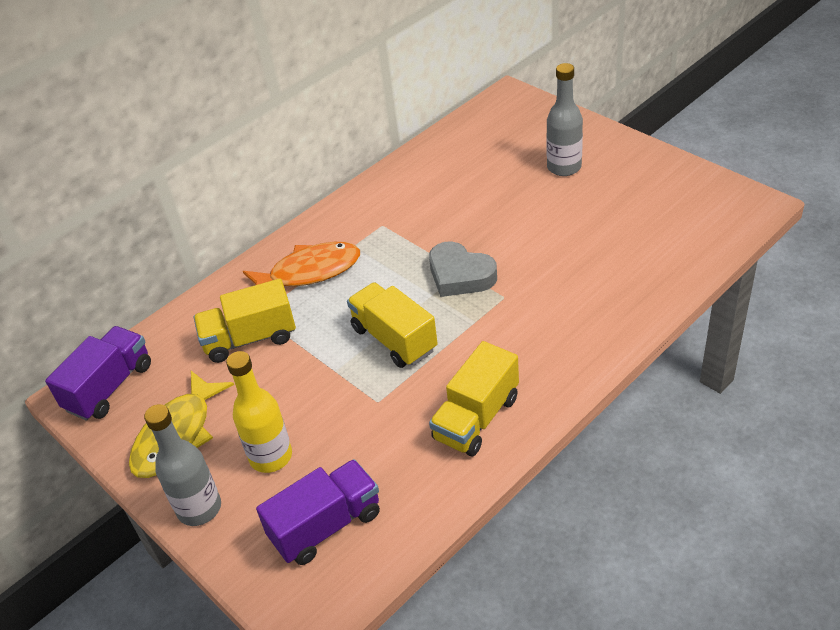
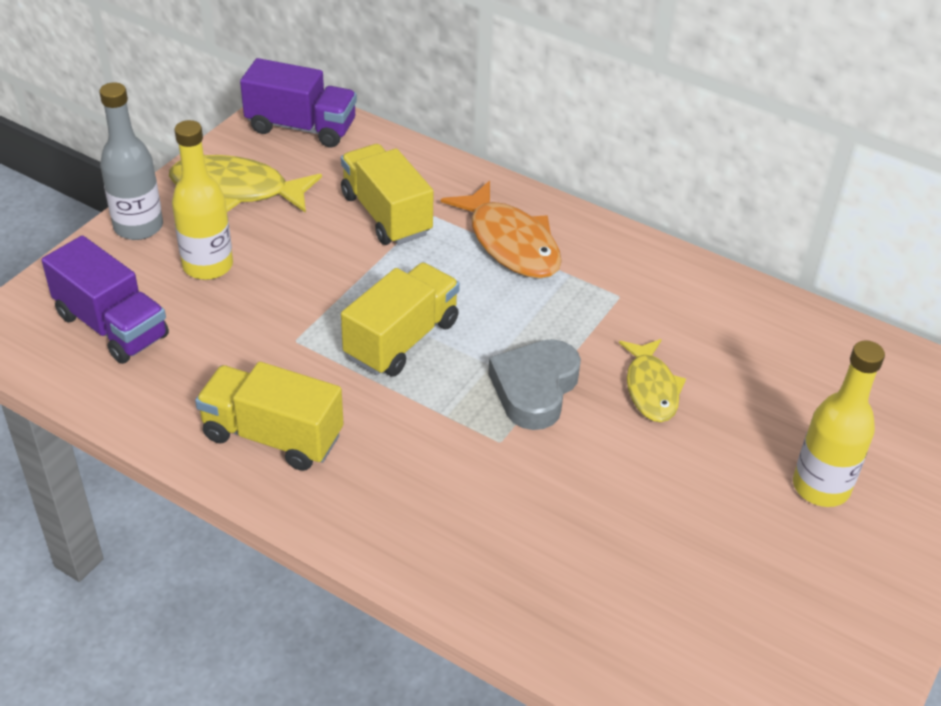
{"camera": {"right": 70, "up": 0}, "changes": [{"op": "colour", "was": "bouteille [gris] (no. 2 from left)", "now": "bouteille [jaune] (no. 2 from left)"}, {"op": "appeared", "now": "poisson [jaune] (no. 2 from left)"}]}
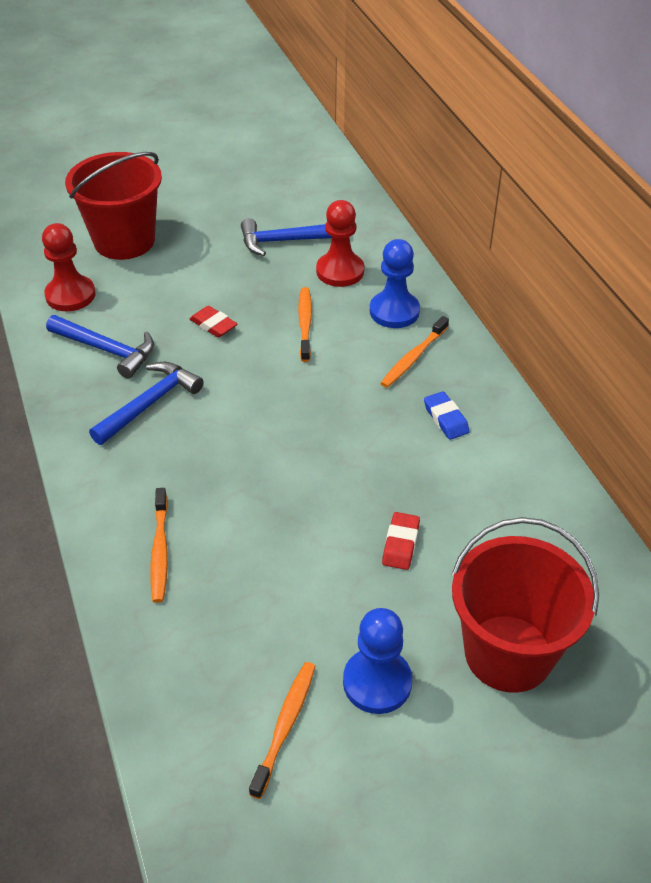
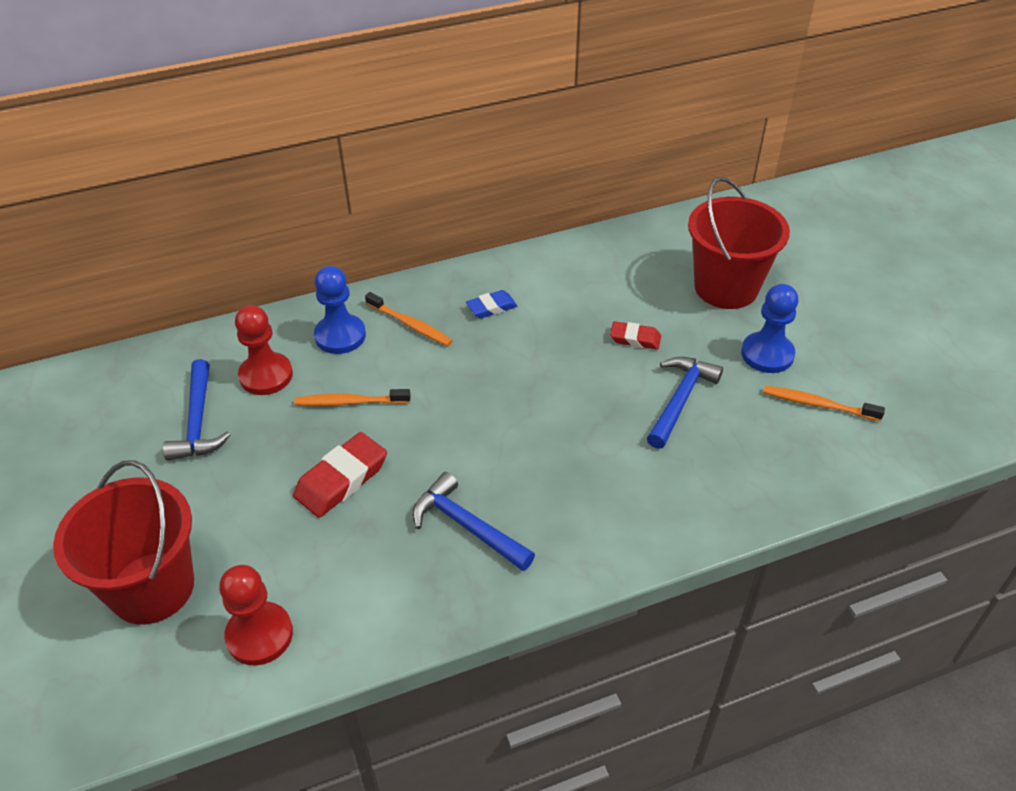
{"camera": {"right": -90, "up": 0}, "changes": [{"op": "size", "was": "gomme [rouge] (no. 1 from left)", "ratio": 1.66}, {"op": "relocated", "was": "marteau [bleu] (no. 1 from left in the first image)", "now": "marteau [bleu] (no. 3 from left)"}, {"op": "missing", "was": "brosse à dents [orange] (no. 1 from left)"}]}
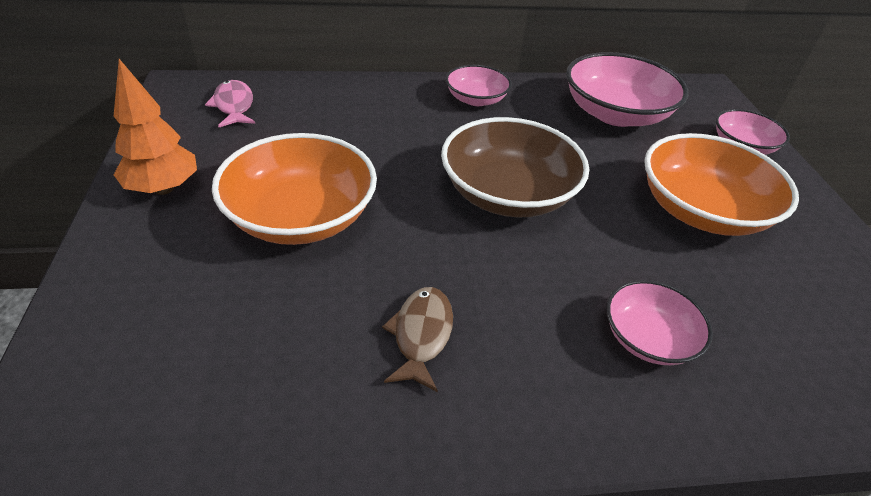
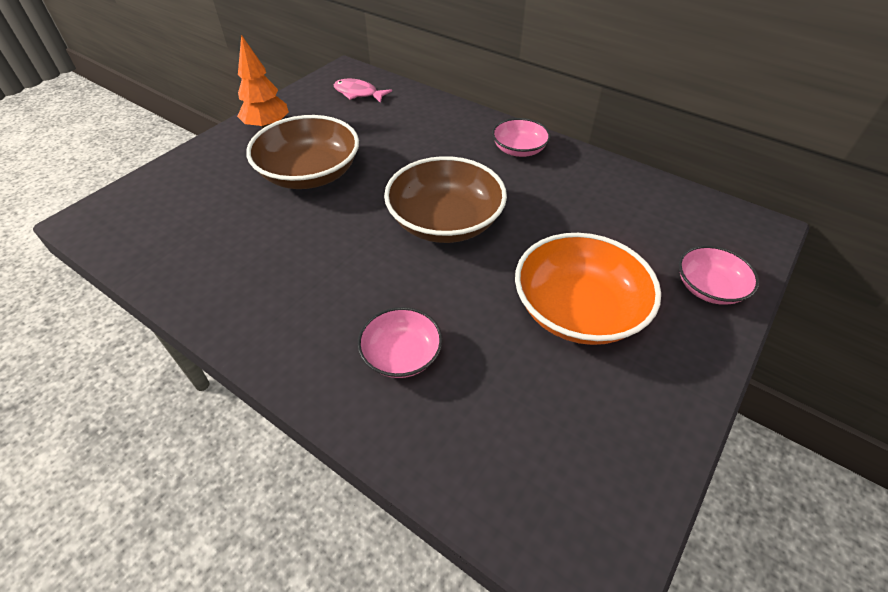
{"camera": {"right": 45, "up": 5}, "changes": [{"op": "missing", "was": "bol [rose] (no. 2 from left)"}, {"op": "spun", "was": "poisson [rose]", "clockwise": -90}, {"op": "colour", "was": "bol [orange] (no. 1 from left)", "now": "bol [marron] (no. 1 from left)"}, {"op": "missing", "was": "poisson [marron]"}]}
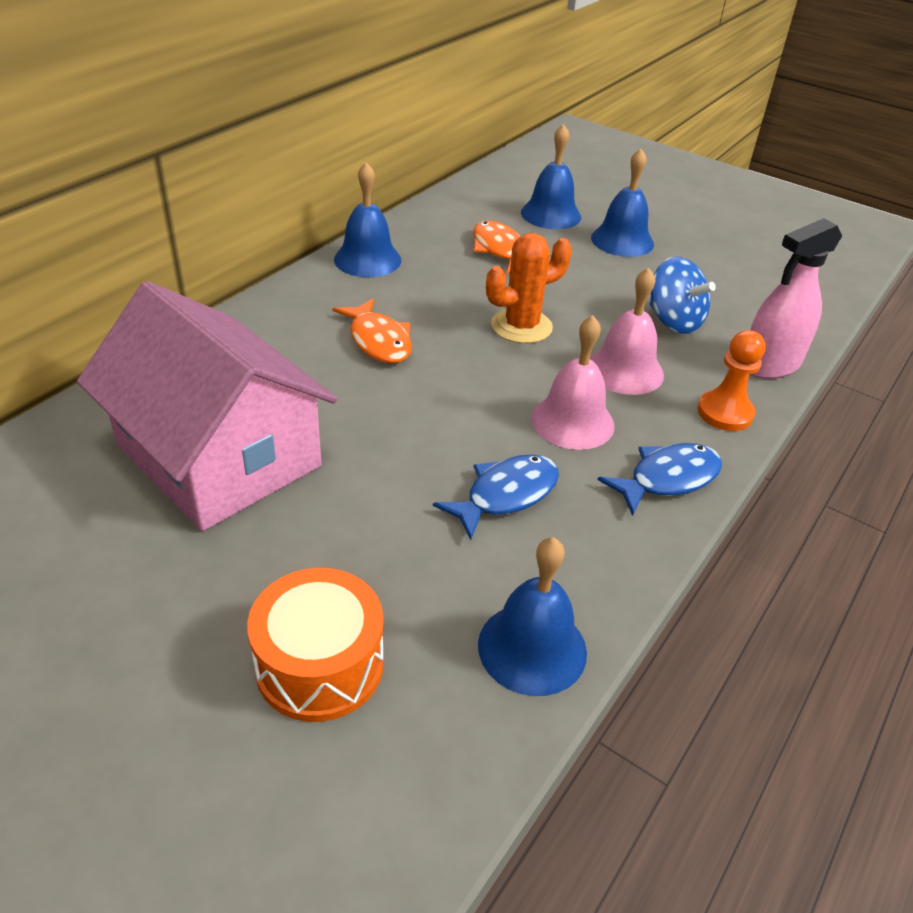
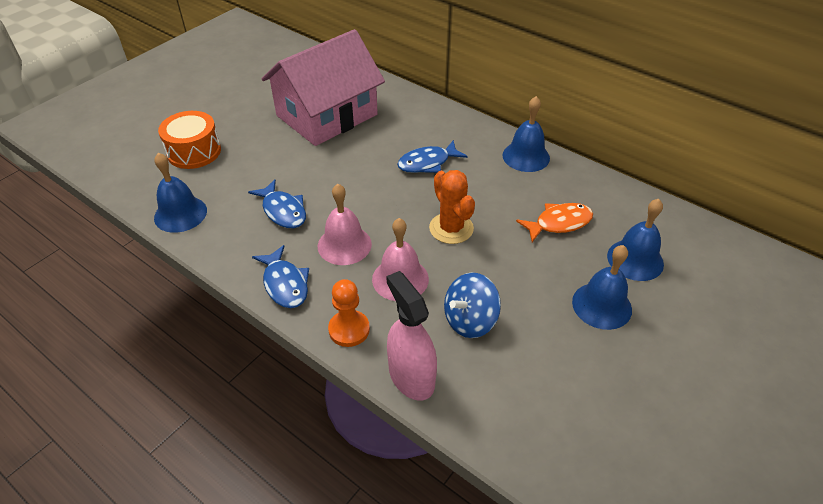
{"camera": {"right": 95, "up": 5}, "changes": [{"op": "colour", "was": "poisson [orange] (no. 1 from left)", "now": "poisson [bleu] (no. 3 from left)"}]}
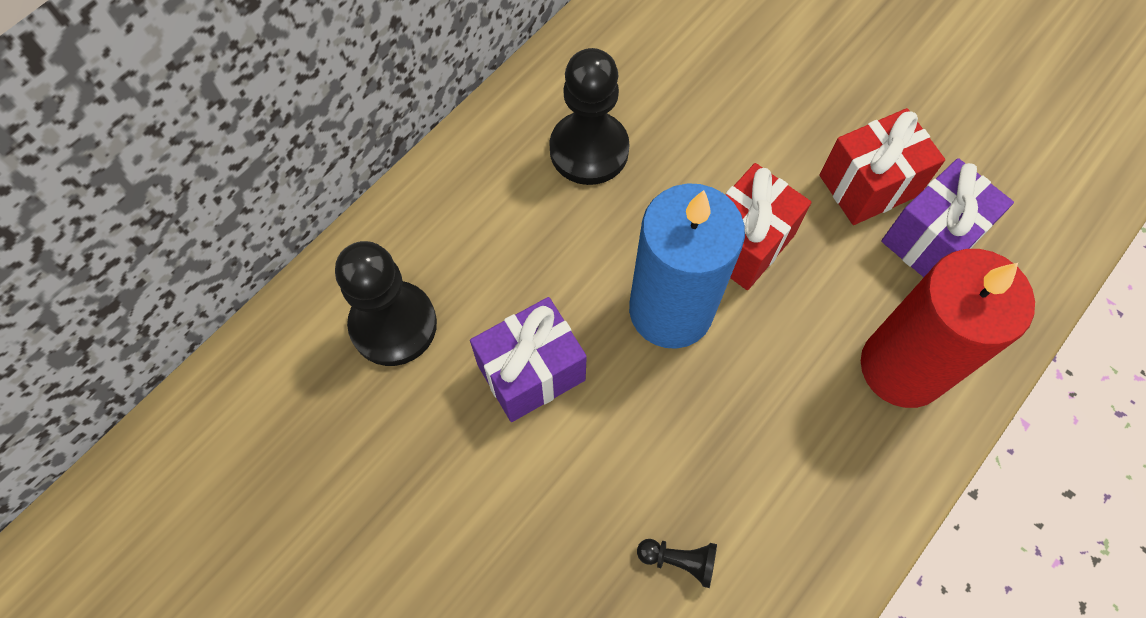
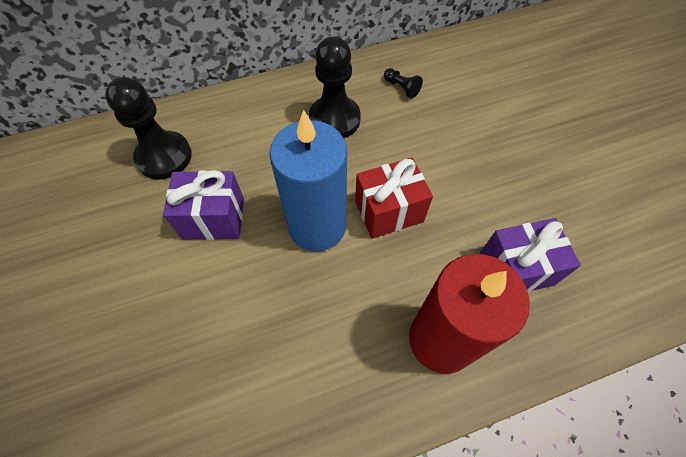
{"camera": {"right": 30, "up": -5}, "changes": [{"op": "missing", "was": "cadeau [rouge] (no. 2 from left)"}, {"op": "relocated", "was": "pion [noir] (no. 3 from left)"}]}
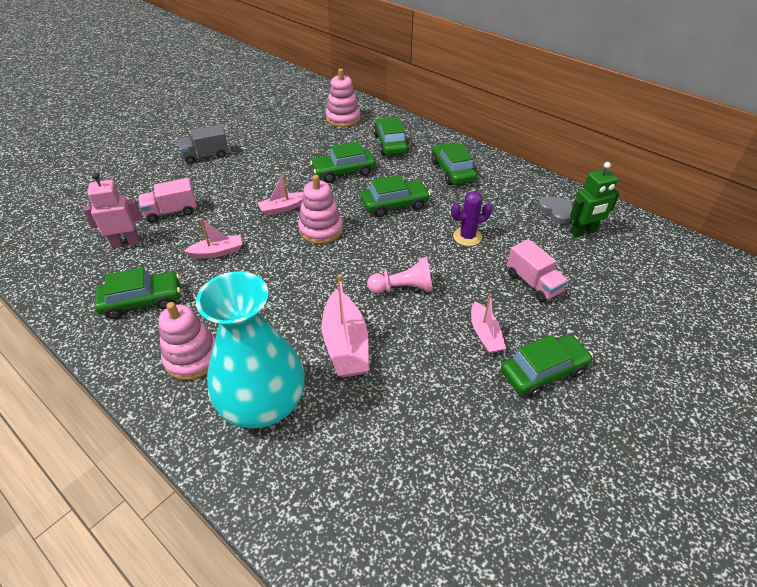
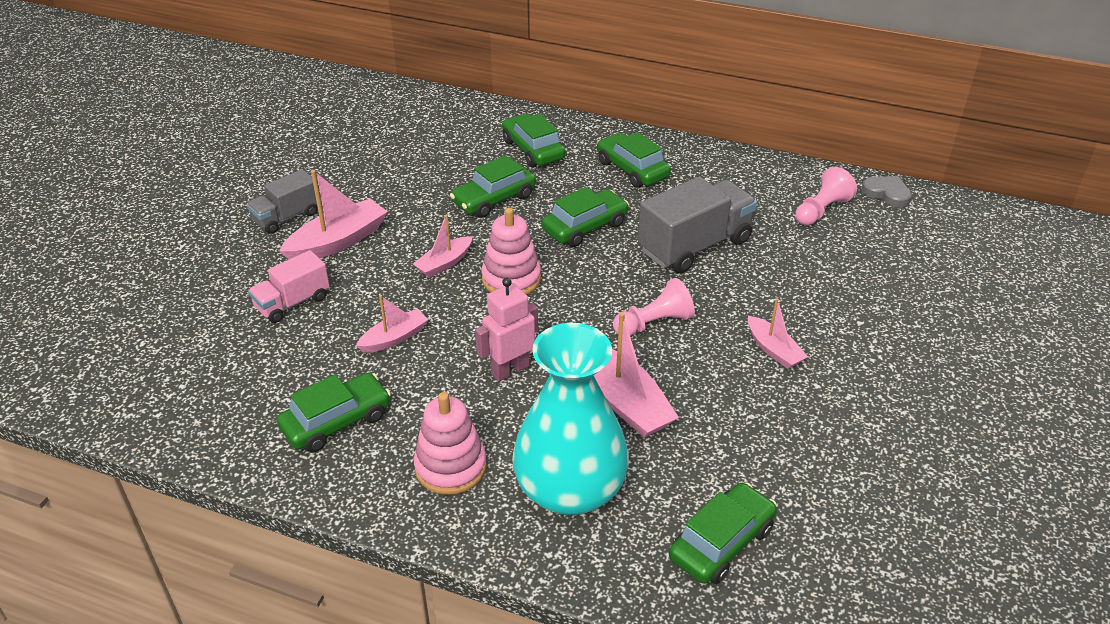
{"camera": {"right": -20, "up": -5}, "changes": [{"op": "missing", "was": "jouet à empiler [rose] (no. 3 from left)"}, {"op": "exchanged", "was": "robot [vert]", "now": "pion [rose] (no. 2 from left)"}, {"op": "relocated", "was": "robot [rose]"}, {"op": "exchanged", "was": "cactus [violet]", "now": "camion [gris] (no. 2 from left)"}, {"op": "relocated", "was": "cœur [gris]"}, {"op": "missing", "was": "camion [rose] (no. 2 from left)"}, {"op": "relocated", "was": "voiture [vert] (no. 6 from left)"}, {"op": "appeared", "now": "bateau [rose] (no. 1 from left)"}]}
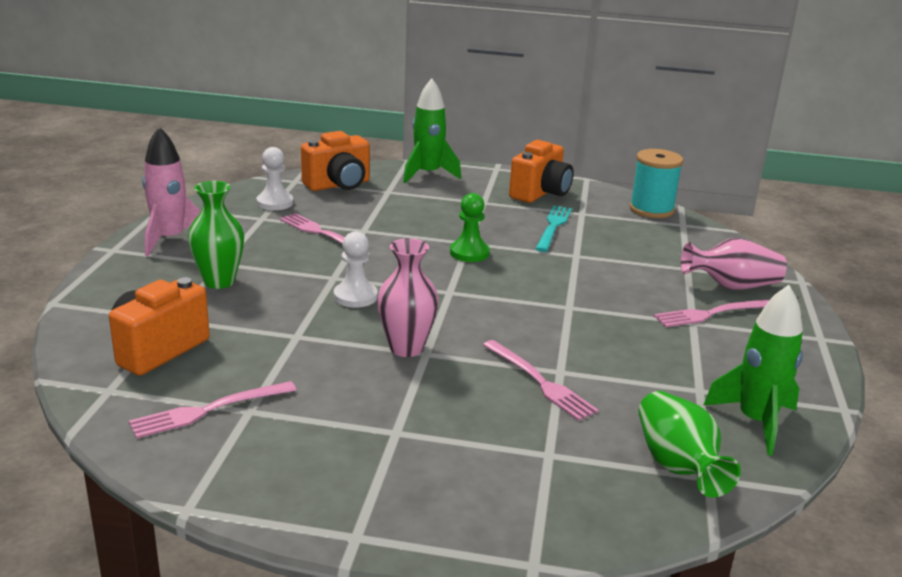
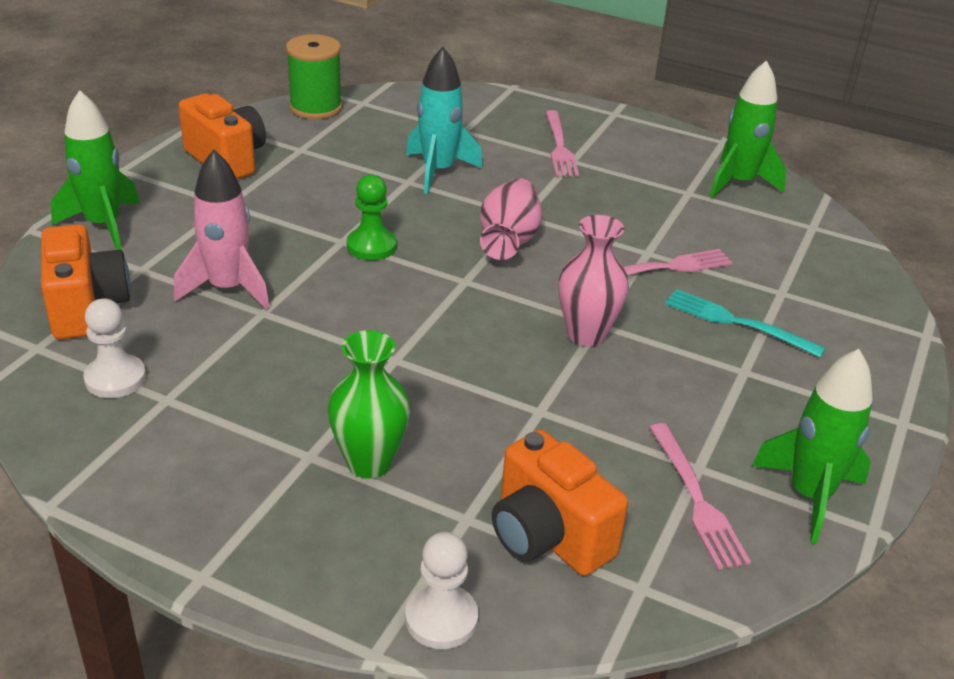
{"camera": {"right": -75, "up": 10}, "changes": [{"op": "relocated", "was": "fusée [rose]"}, {"op": "colour", "was": "bobine [turquoise]", "now": "bobine [vert]"}, {"op": "relocated", "was": "fourchette [turquoise]"}, {"op": "missing", "was": "fourchette [rose] (no. 2 from left)"}, {"op": "relocated", "was": "pion [blanc] (no. 2 from left)"}, {"op": "relocated", "was": "vase [rose] (no. 2 from left in the first image)", "now": "vase [rose] (no. 1 from left)"}, {"op": "missing", "was": "vase [vert] (no. 2 from left)"}, {"op": "appeared", "now": "fusée [turquoise]"}, {"op": "appeared", "now": "fusée [vert] (no. 3 from left)"}]}
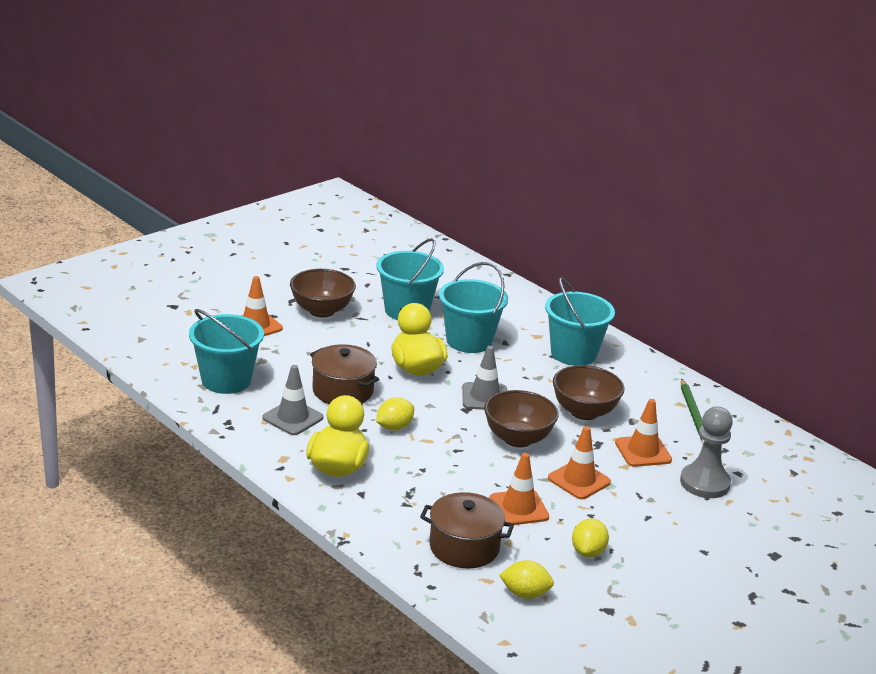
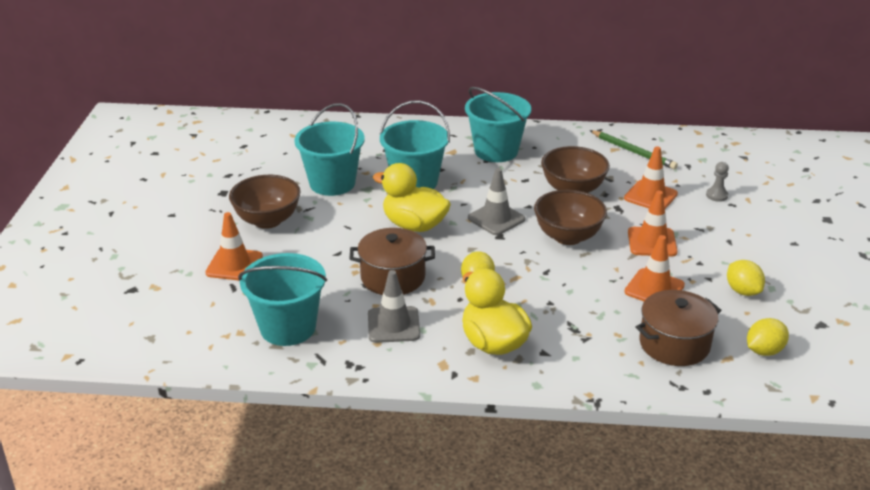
{"camera": {"right": -40, "up": 5}, "changes": [{"op": "size", "was": "pion [gris]", "ratio": 0.49}]}
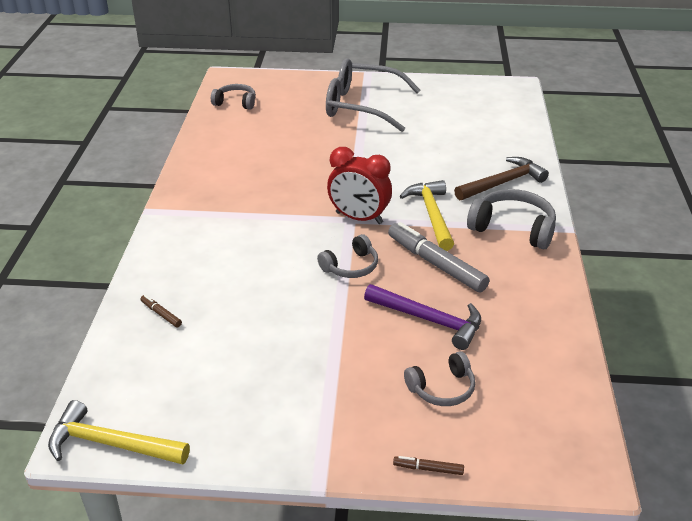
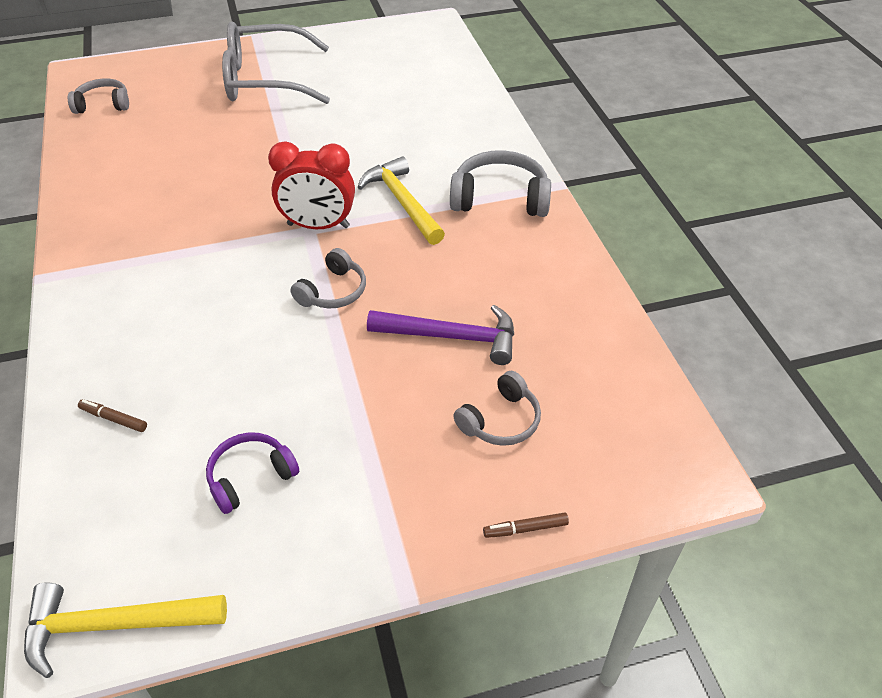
{"camera": {"right": -20, "up": 10}, "changes": [{"op": "missing", "was": "marteau [marron]"}, {"op": "missing", "was": "feutre [gris]"}, {"op": "appeared", "now": "casque audio [violet]"}]}
